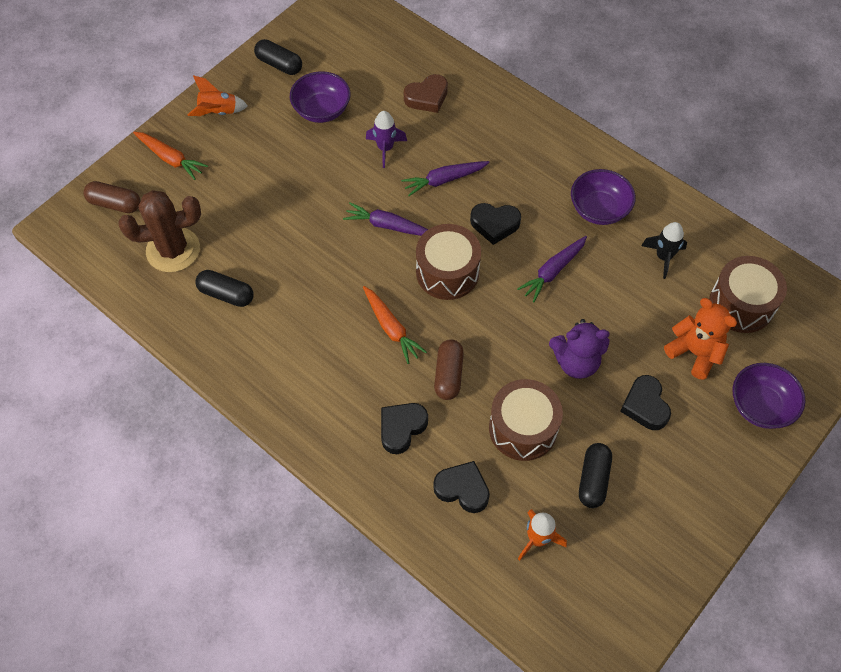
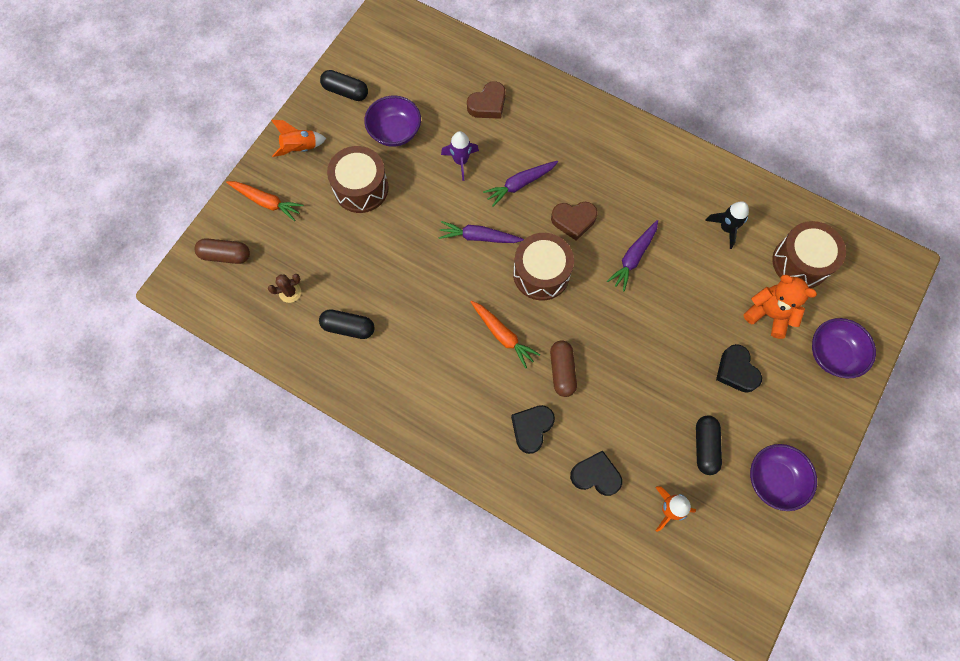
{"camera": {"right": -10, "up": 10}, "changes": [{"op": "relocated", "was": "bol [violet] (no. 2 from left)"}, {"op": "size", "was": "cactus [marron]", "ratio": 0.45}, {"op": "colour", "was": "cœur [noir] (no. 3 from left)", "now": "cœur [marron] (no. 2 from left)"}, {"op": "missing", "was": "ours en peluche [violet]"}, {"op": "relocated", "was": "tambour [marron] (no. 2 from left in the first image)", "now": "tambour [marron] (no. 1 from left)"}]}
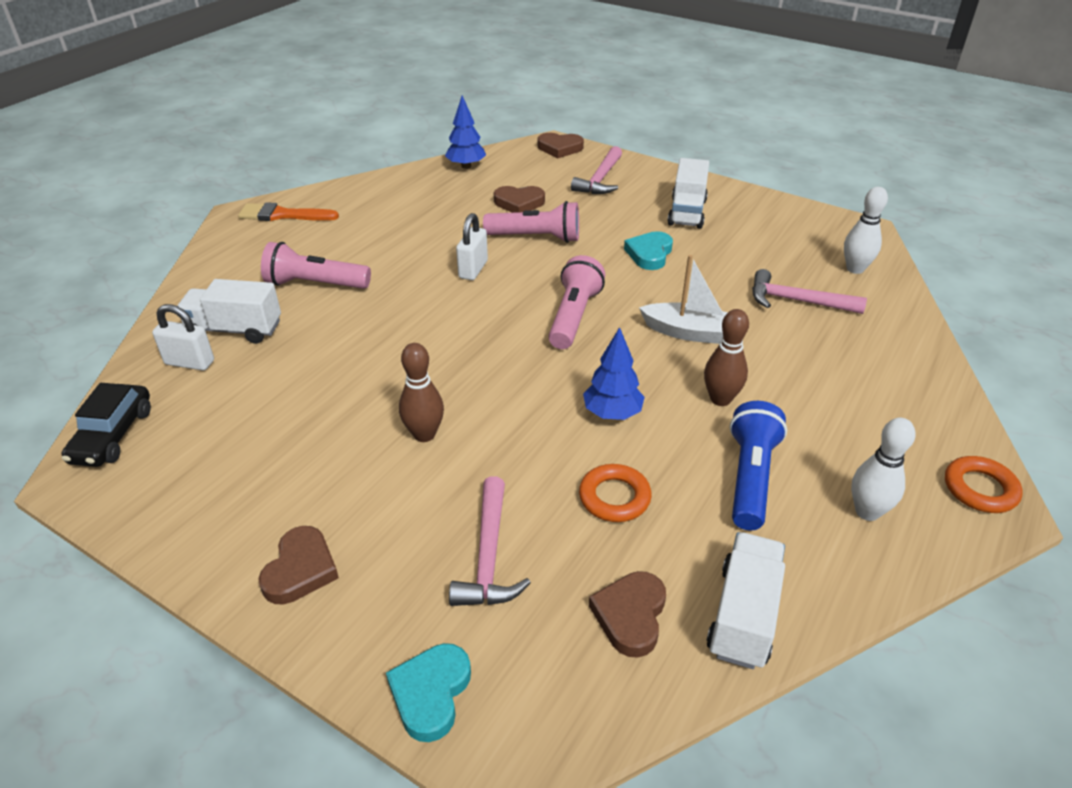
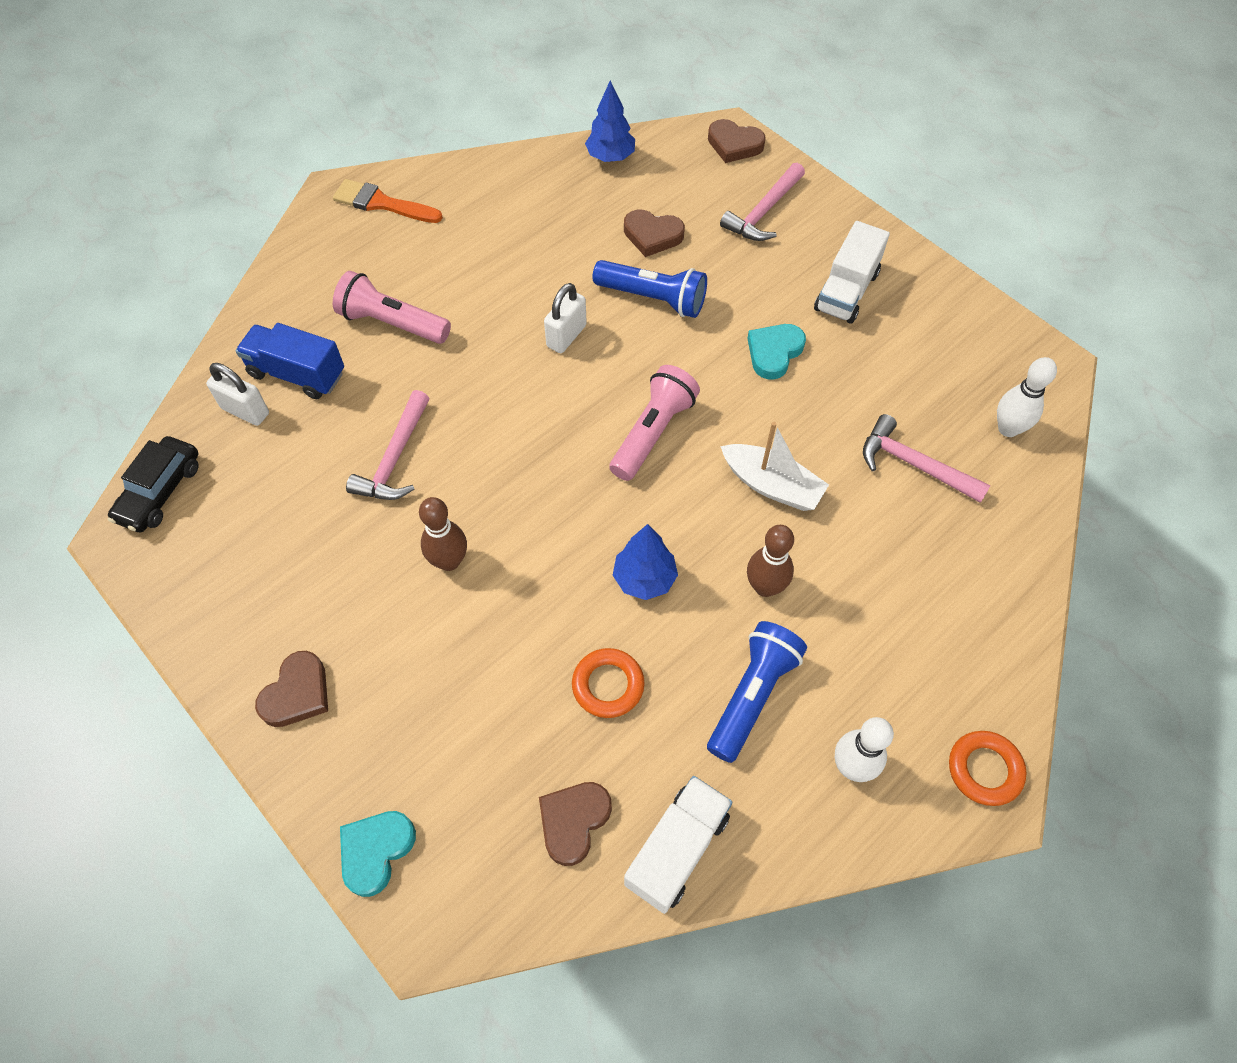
{"camera": {"right": 15, "up": 20}, "changes": [{"op": "colour", "was": "lampe de poche [rose] (no. 2 from left)", "now": "lampe de poche [bleu] (no. 1 from left)"}, {"op": "colour", "was": "camion [blanc] (no. 1 from left)", "now": "camion [bleu]"}, {"op": "relocated", "was": "marteau [rose] (no. 1 from left)"}]}
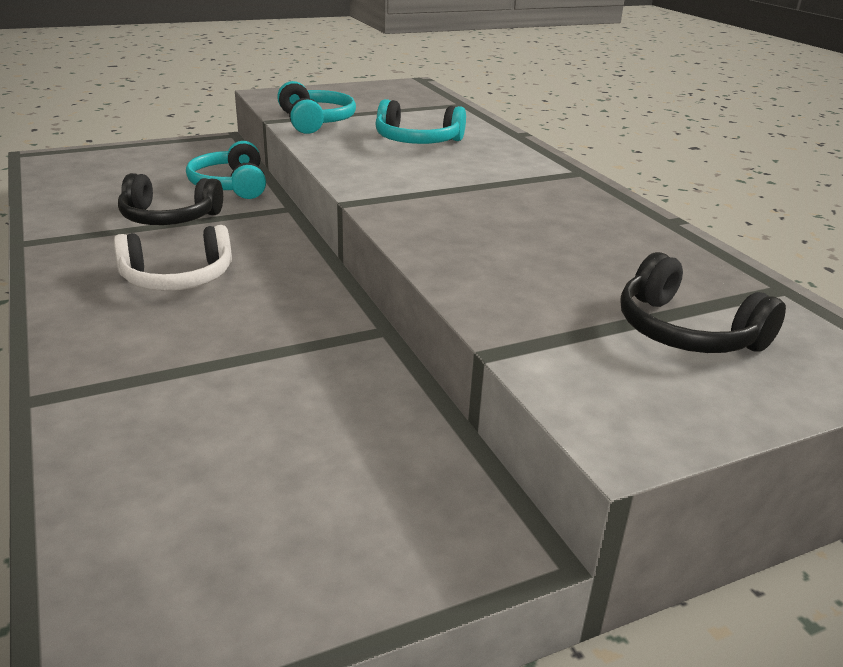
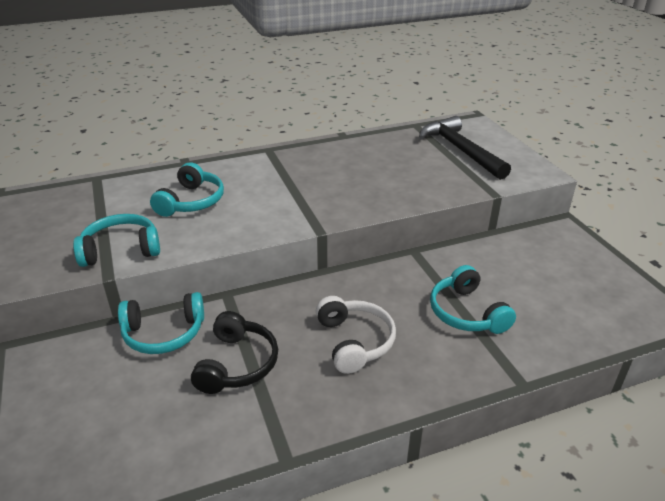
{"camera": {"right": -85, "up": 5}, "changes": [{"op": "exchanged", "was": "casque audio [noir] (no. 2 from left)", "now": "marteau [noir]"}, {"op": "appeared", "now": "casque audio [turquoise] (no. 4 from left)"}]}
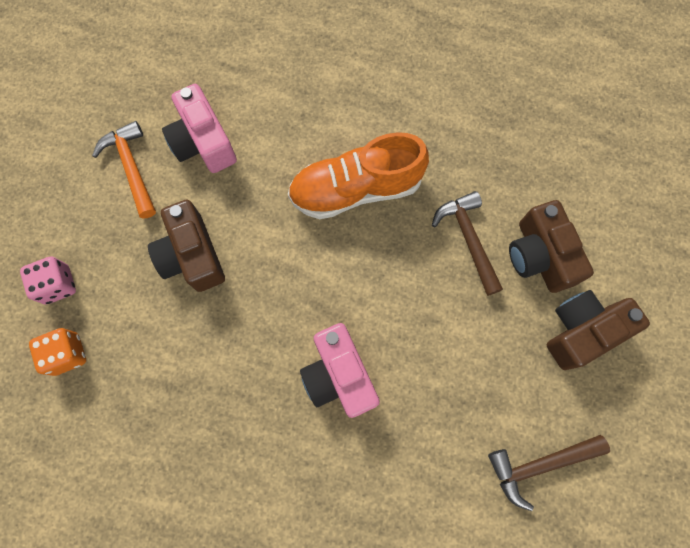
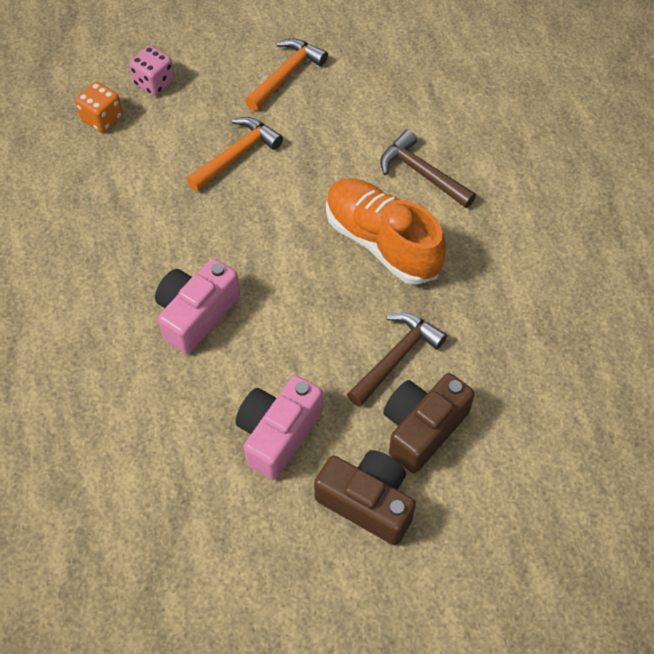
{"camera": {"right": 60, "up": -15}, "changes": [{"op": "relocated", "was": "appareil photo [rose] (no. 1 from left in the first image)", "now": "appareil photo [rose] (no. 2 from left)"}, {"op": "exchanged", "was": "appareil photo [marron] (no. 1 from left)", "now": "marteau [orange] (no. 1 from left)"}, {"op": "relocated", "was": "marteau [marron] (no. 2 from left)"}]}
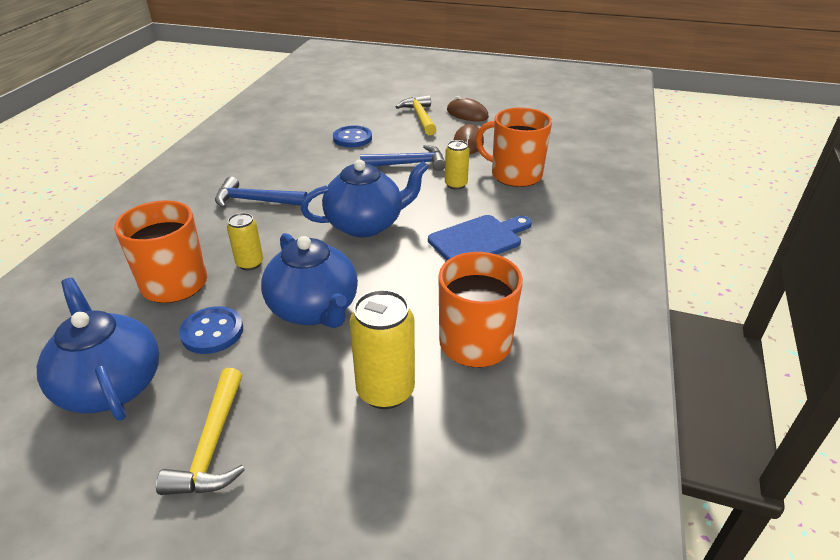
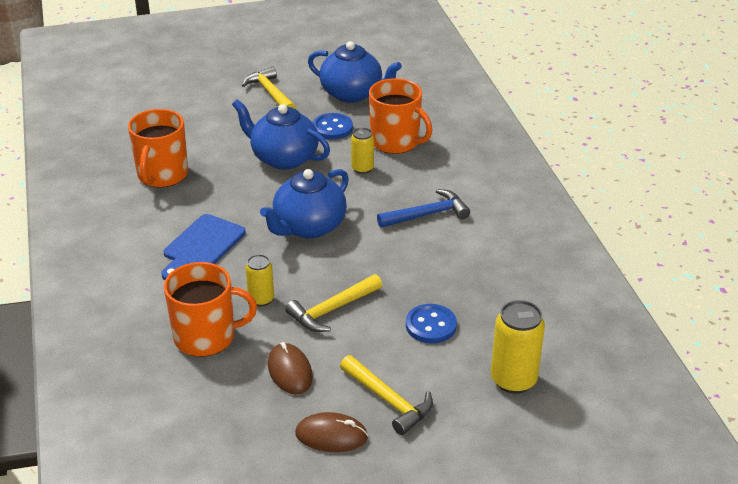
{"camera": {"right": 150, "up": 0}, "changes": [{"op": "colour", "was": "marteau [bleu] (no. 2 from left)", "now": "marteau [jaune] (no. 2 from left)"}, {"op": "relocated", "was": "canette [jaune] (no. 2 from left in the first image)", "now": "canette [jaune] (no. 3 from left)"}]}
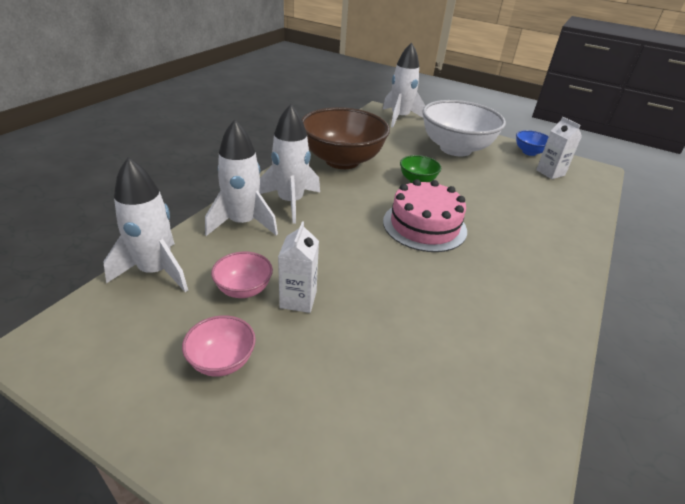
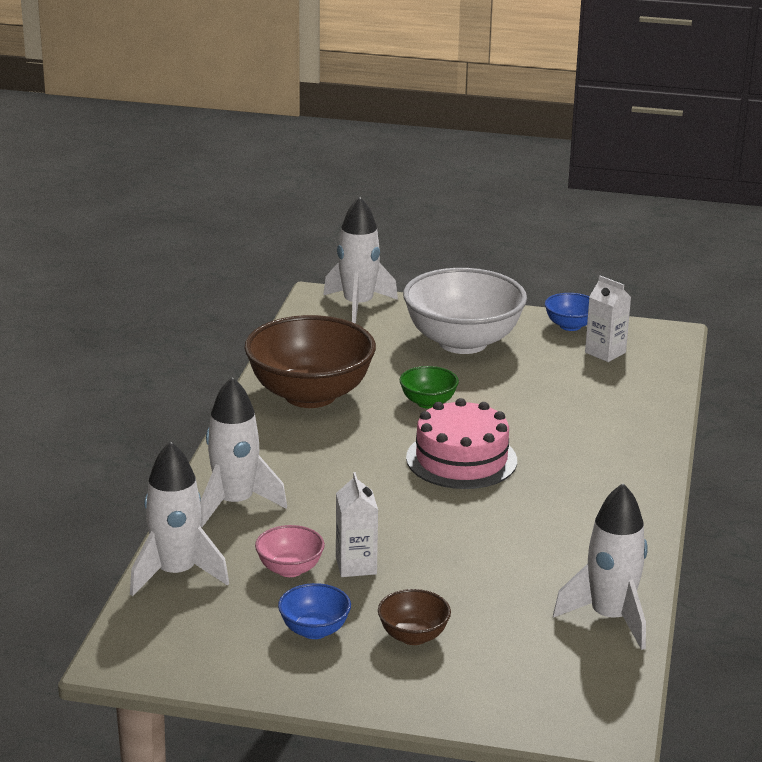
{"camera": {"right": -15, "up": -10}, "changes": [{"op": "relocated", "was": "fusée [blanc] (no. 3 from left in the first image)", "now": "fusée [blanc] (no. 4 from left)"}, {"op": "colour", "was": "bol [rose] (no. 1 from left)", "now": "bol [bleu] (no. 1 from left)"}, {"op": "appeared", "now": "bol [marron] (no. 2 from left)"}]}
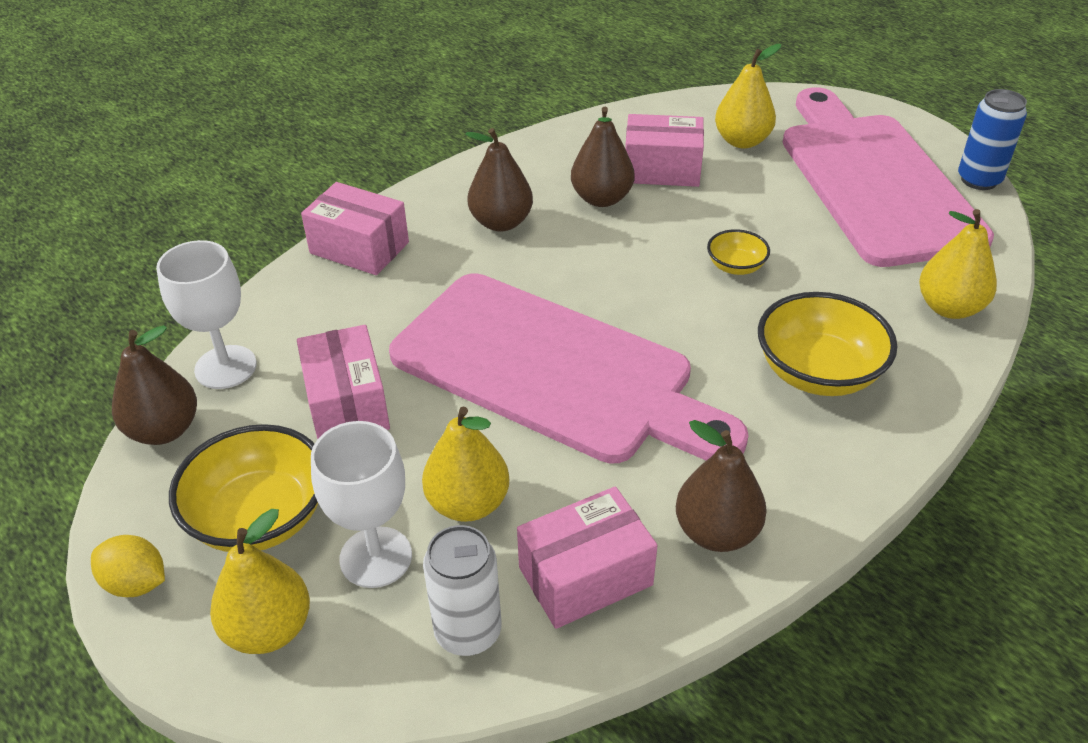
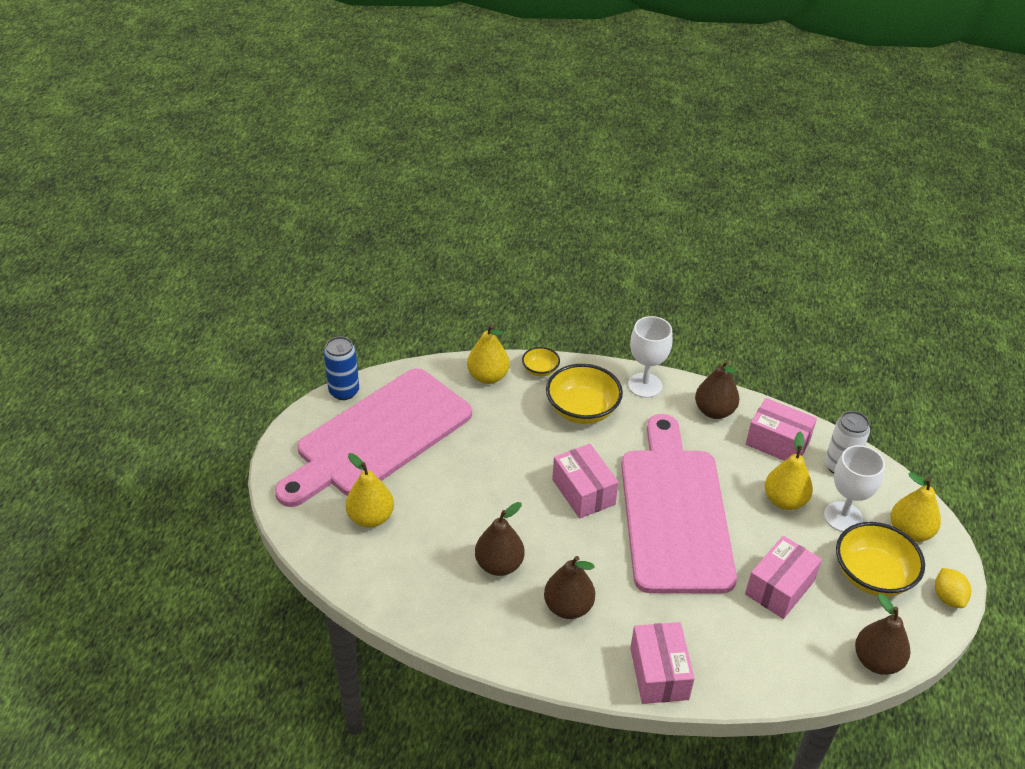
{"camera": {"right": -125, "up": 0}, "changes": [{"op": "relocated", "was": "boîte [rose] (no. 4 from left in the first image)", "now": "boîte [rose] (no. 1 from left)"}, {"op": "relocated", "was": "bol [jaune] (no. 2 from left in the first image)", "now": "bol [jaune] (no. 1 from left)"}, {"op": "relocated", "was": "verre à pied [blanc] (no. 1 from left)"}]}
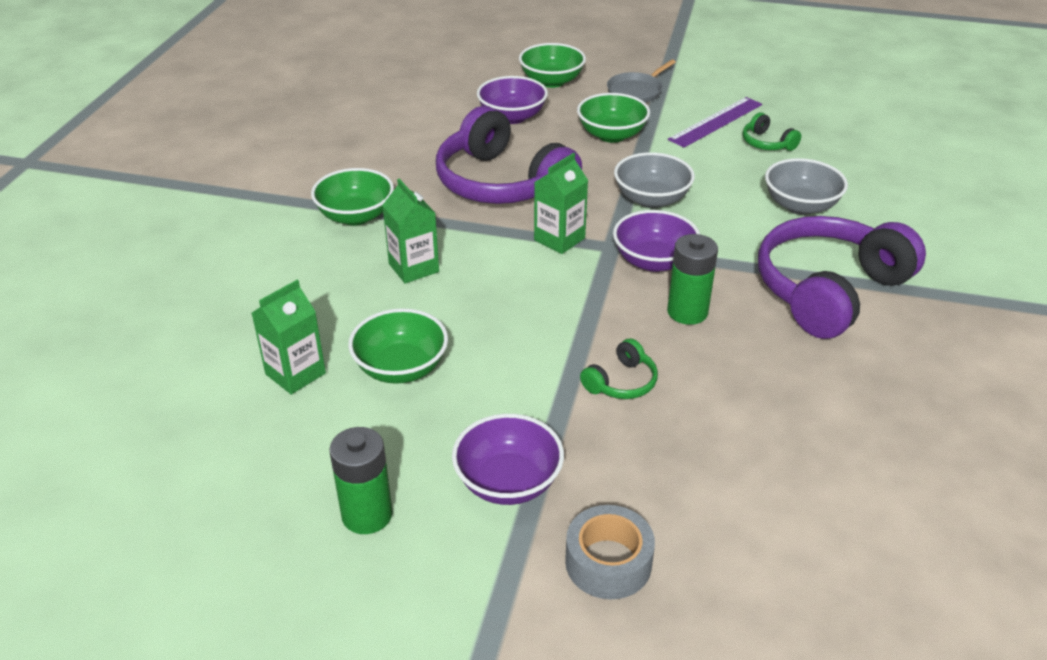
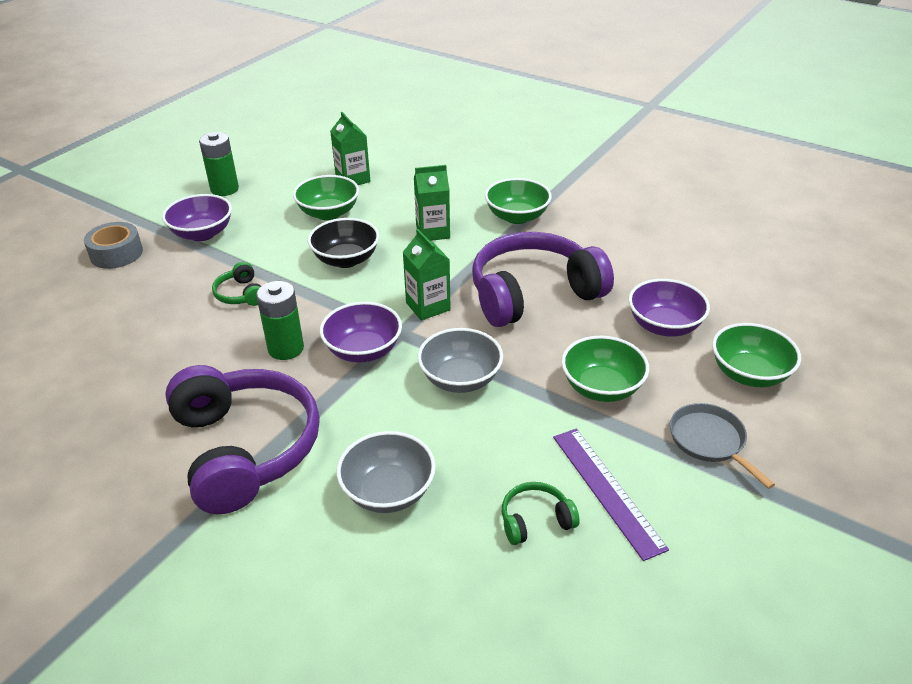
{"camera": {"right": 110, "up": 0}, "changes": [{"op": "appeared", "now": "bol [noir]"}]}
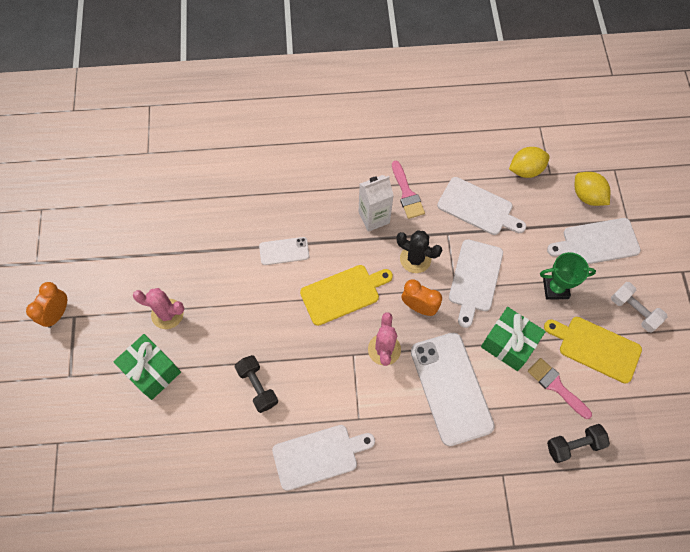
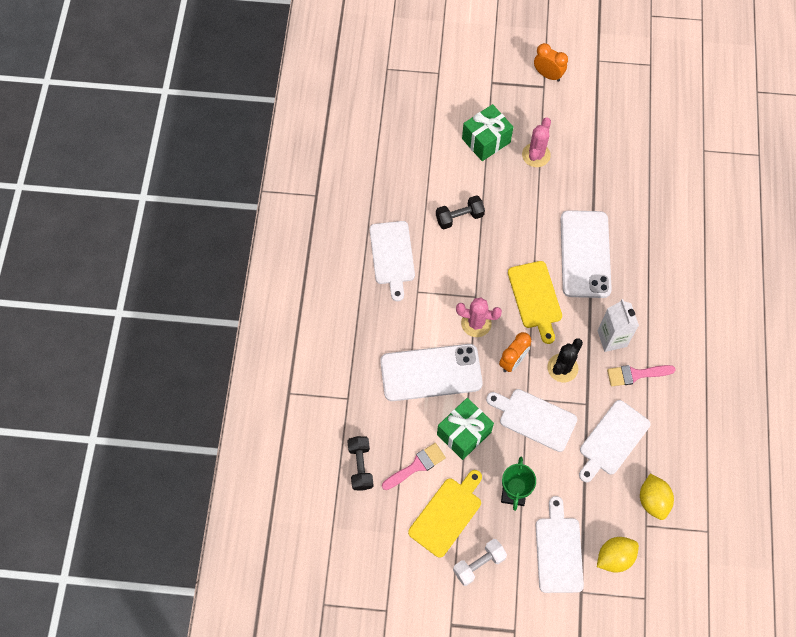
{"camera": {"right": 100, "up": 0}, "changes": [{"op": "size", "was": "téléphone [blanc] (no. 1 from left in the first image)", "ratio": 2.05}]}
